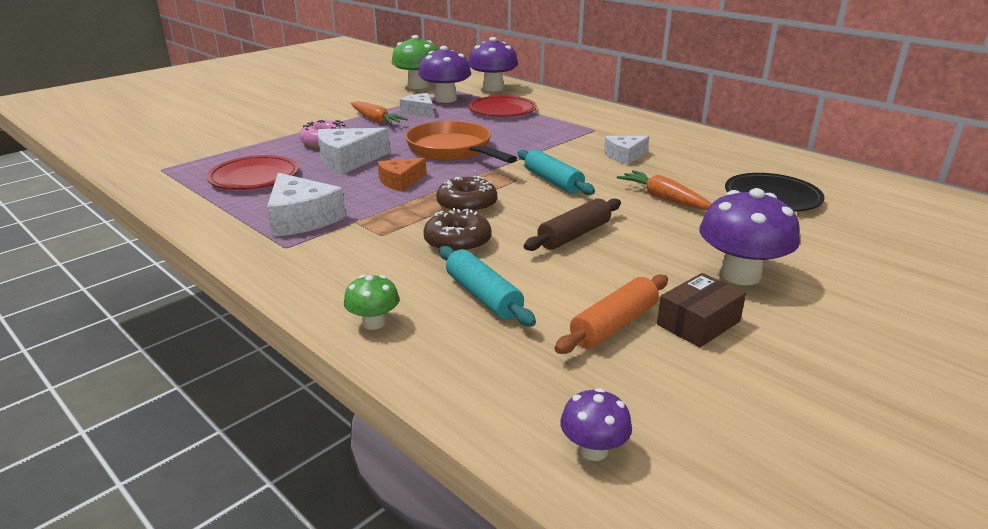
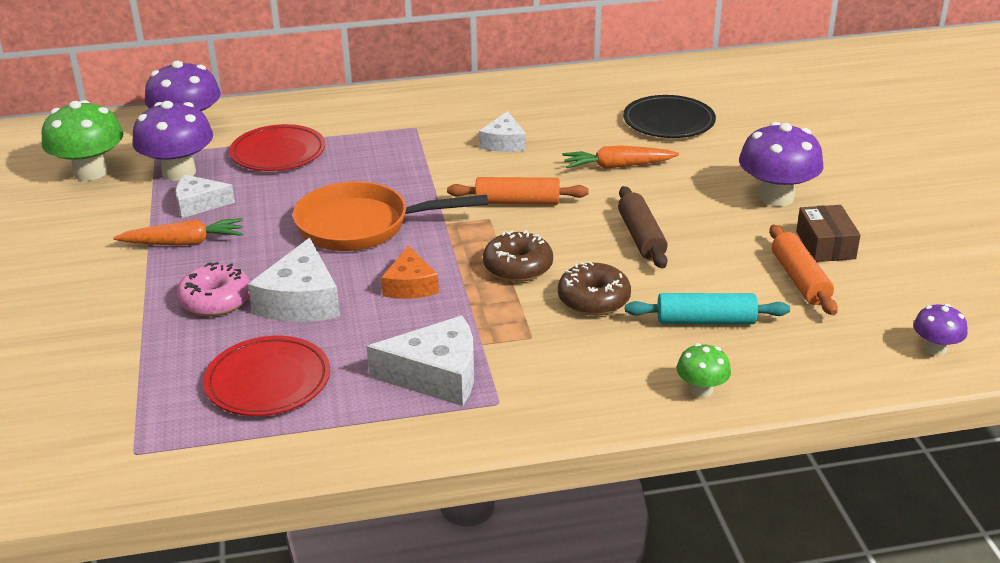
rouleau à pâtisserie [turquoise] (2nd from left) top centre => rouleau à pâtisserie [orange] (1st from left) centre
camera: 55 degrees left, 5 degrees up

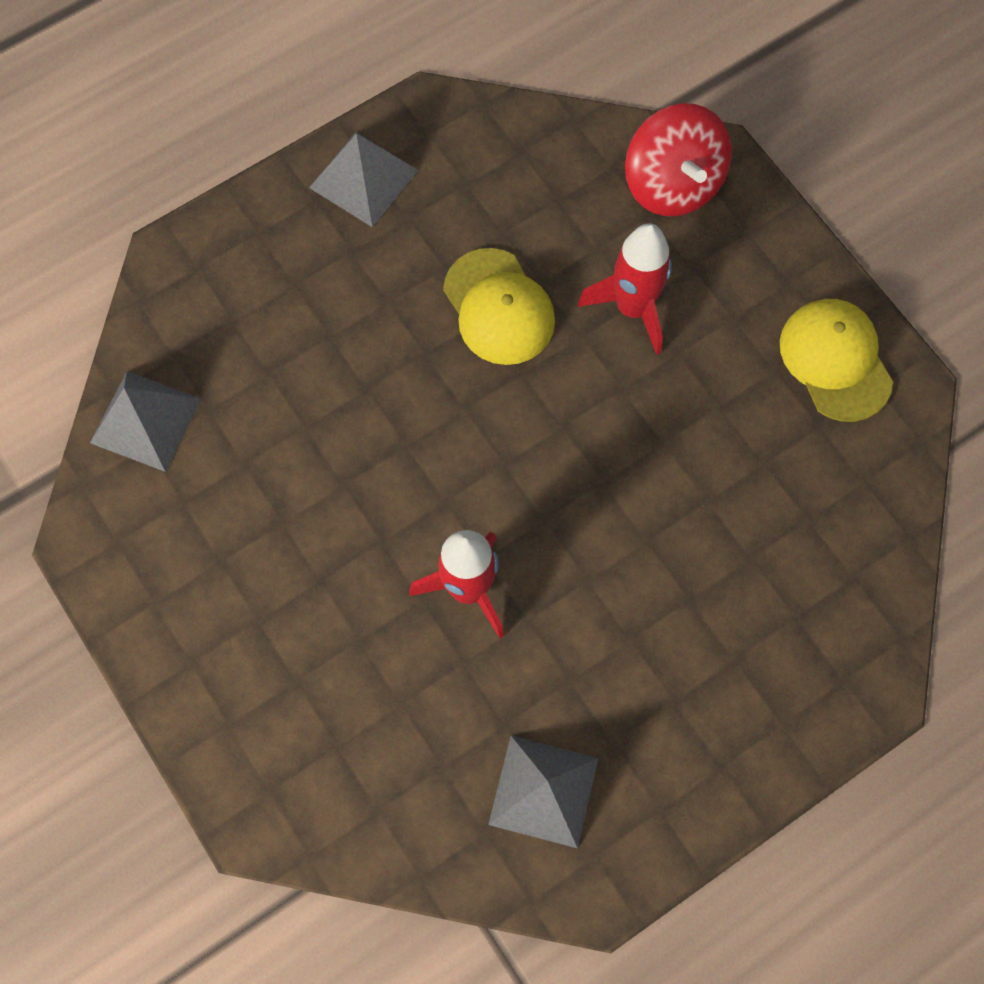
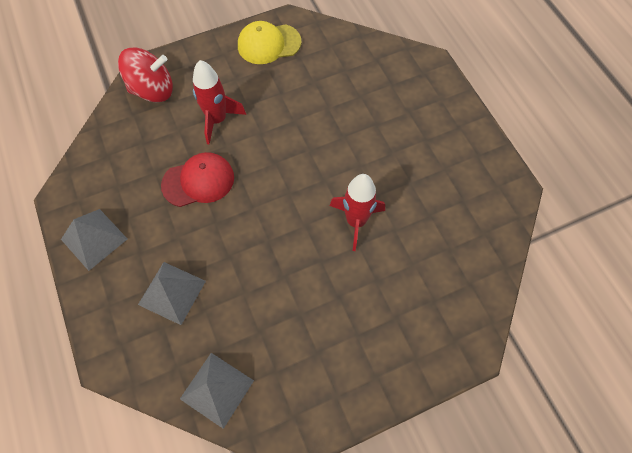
pyramide [gris] (3rd from left in the first image) bottom centre => pyramide [gris] (2nd from left) middle left, move
casquette [jaune] (1st from left) top centre => casquette [rouge] middle left
camera: 80 degrees left, 5 degrees down

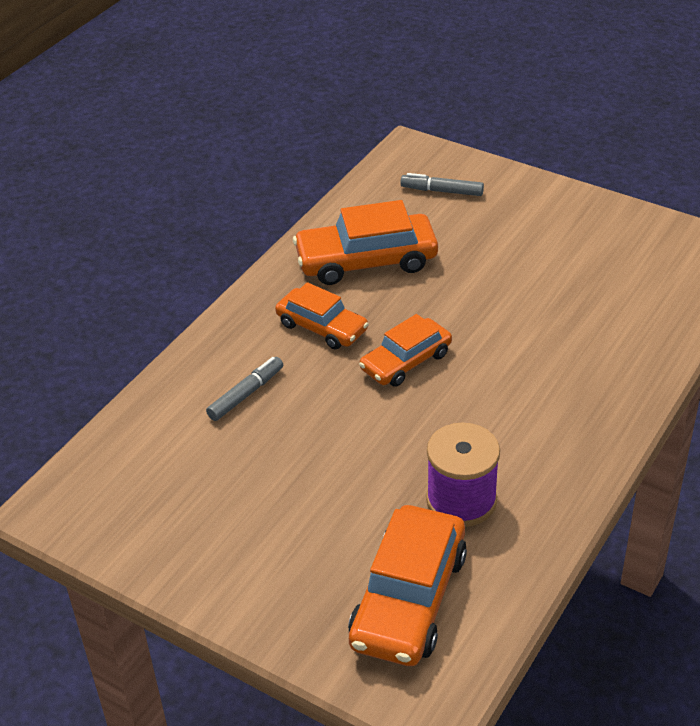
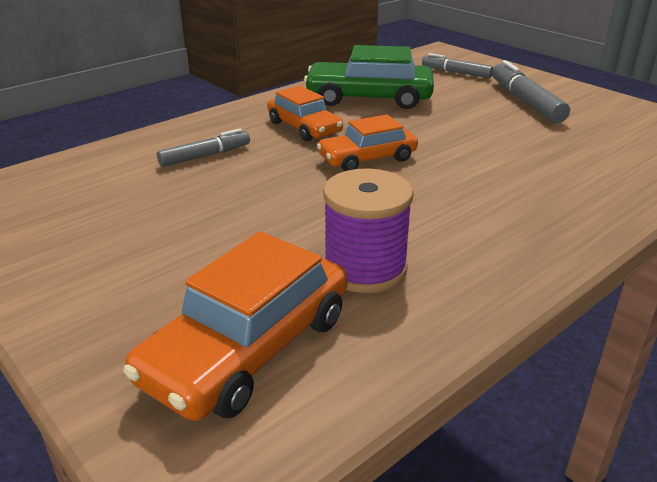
voiture [orange] (2nd from left) centre => voiture [vert] top centre
nothing => feutre [gris] (3rd from left) top right
camera: 15 degrees right, 10 degrees down

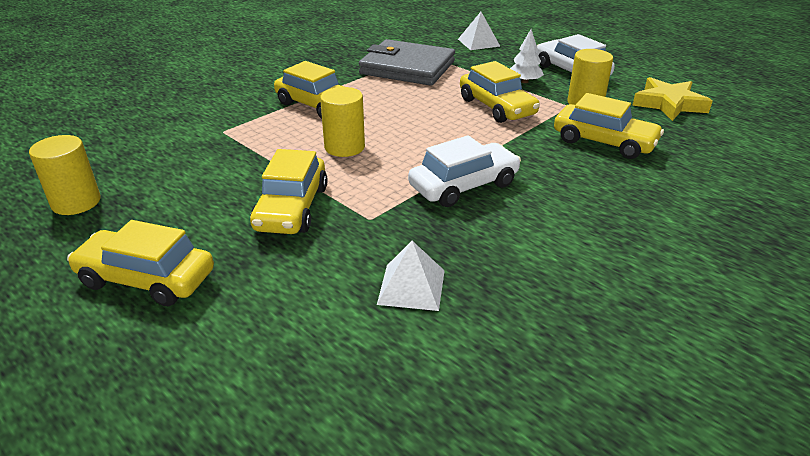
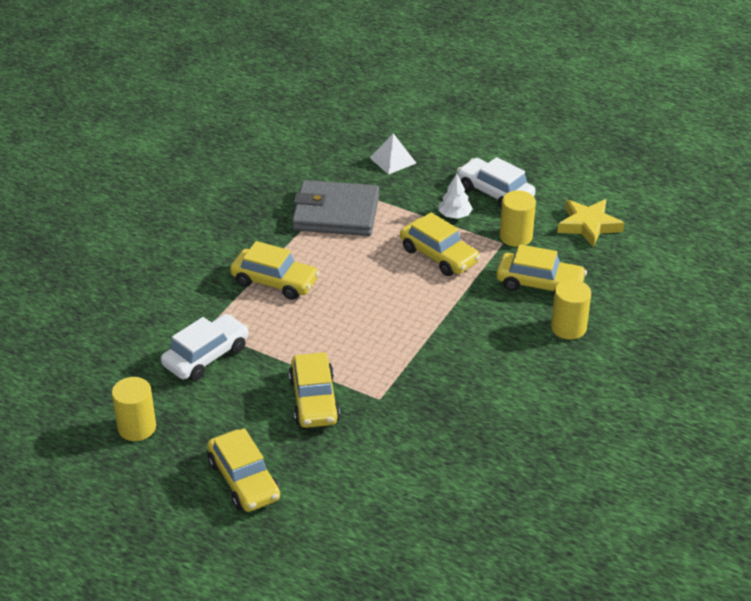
voiture [blanc] (1st from left) centre => voiture [blanc] (1st from left) middle left, move
voiture [jaune] (1st from left) middle left => voiture [jaune] (1st from left) bottom left, 120 degrees counterclockwise
cylindre [jaune] (2nd from left in the first image) top centre => cylindre [jaune] (3rd from left) middle right, move
pyramide [blanc] (1st from left) centre => nothing
camera: 15 degrees left, 5 degrees up

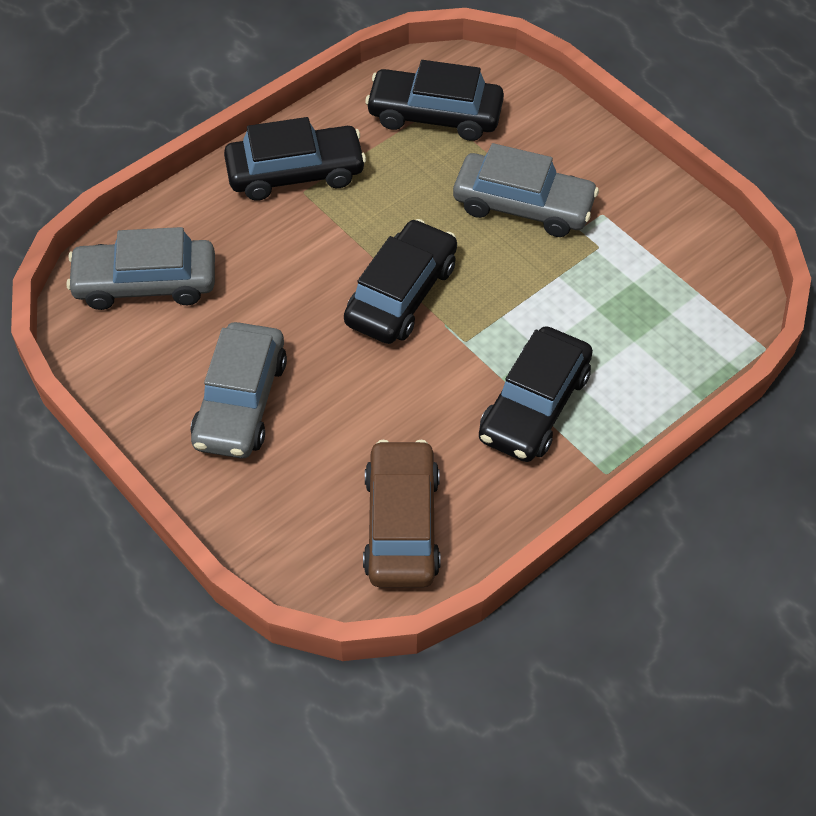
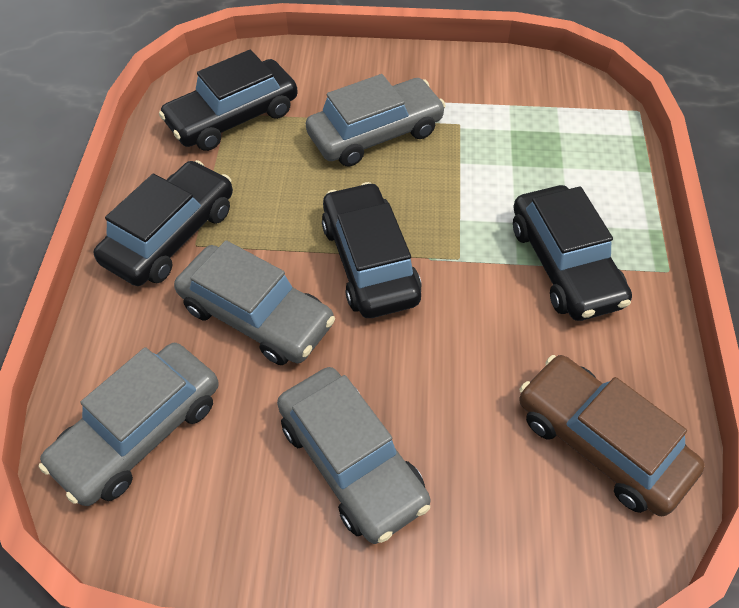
nothing => voiture [gris] (2nd from left) centre
camera: 45 degrees left, 0 degrees up

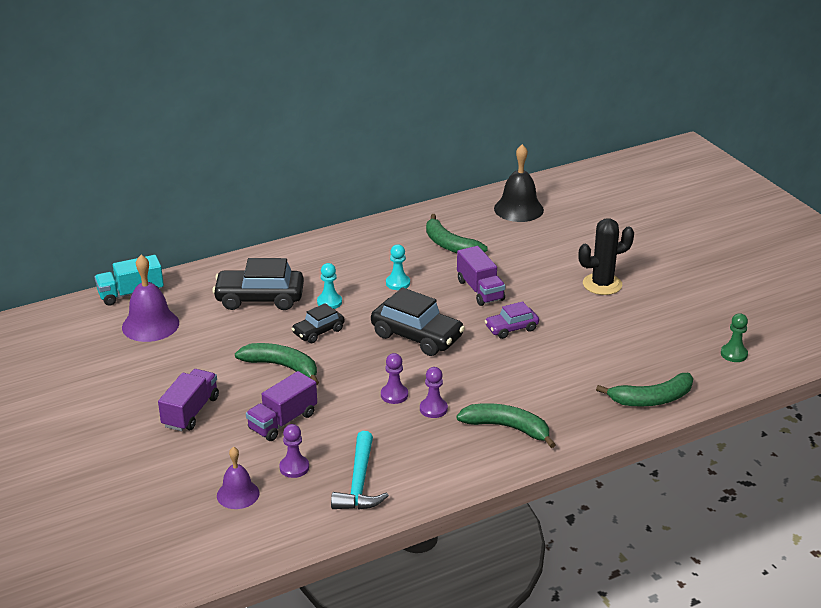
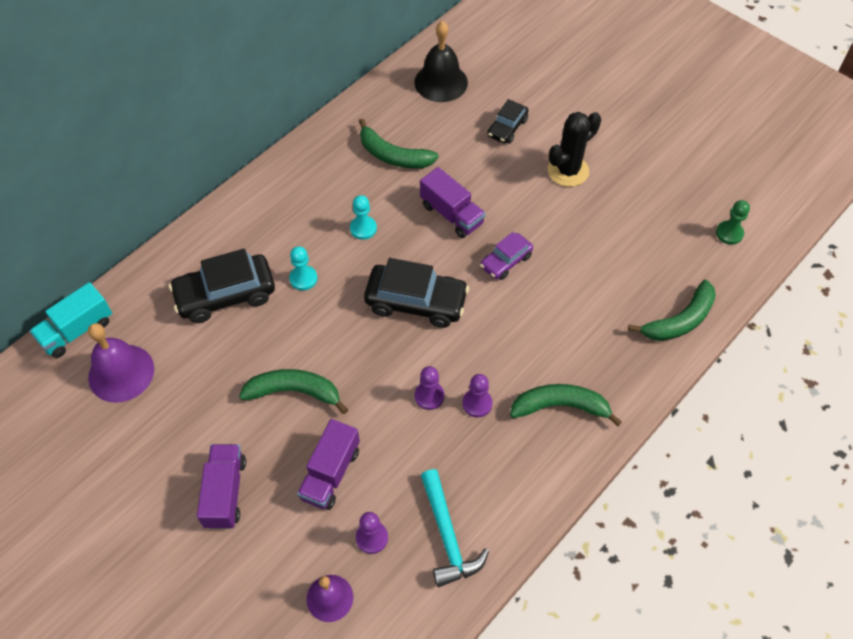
voiture [noir] (2nd from left in the first image) centre => voiture [noir] (3rd from left) top centre, move
camera: 20 degrees left, 25 degrees up

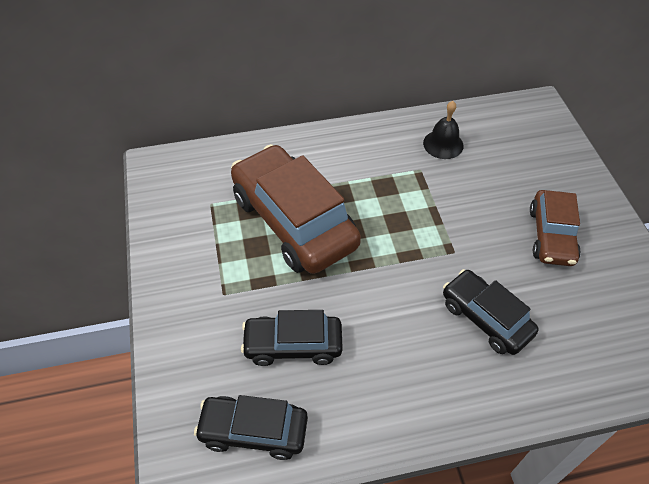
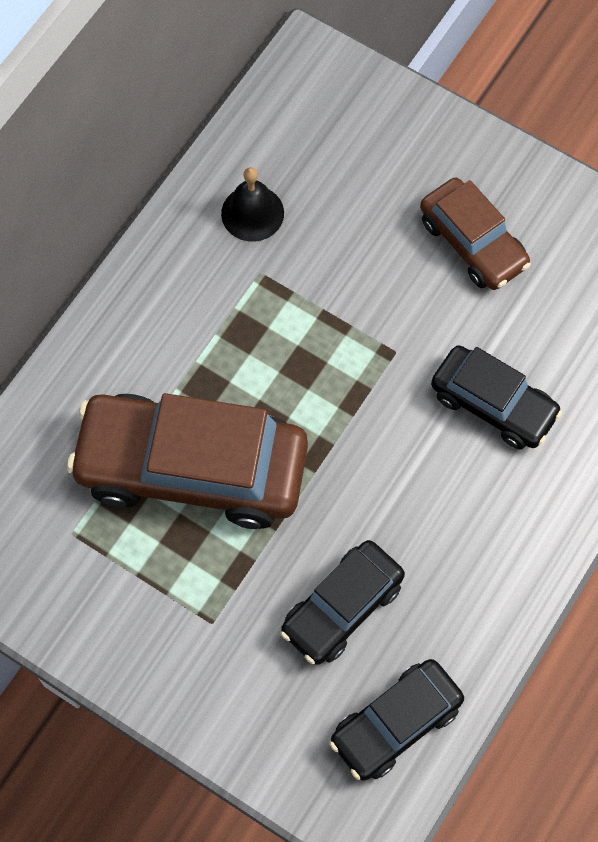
voiture [noir] (3rd from left) middle right, 150 degrees counterclockwise
camera: 45 degrees left, 15 degrees up

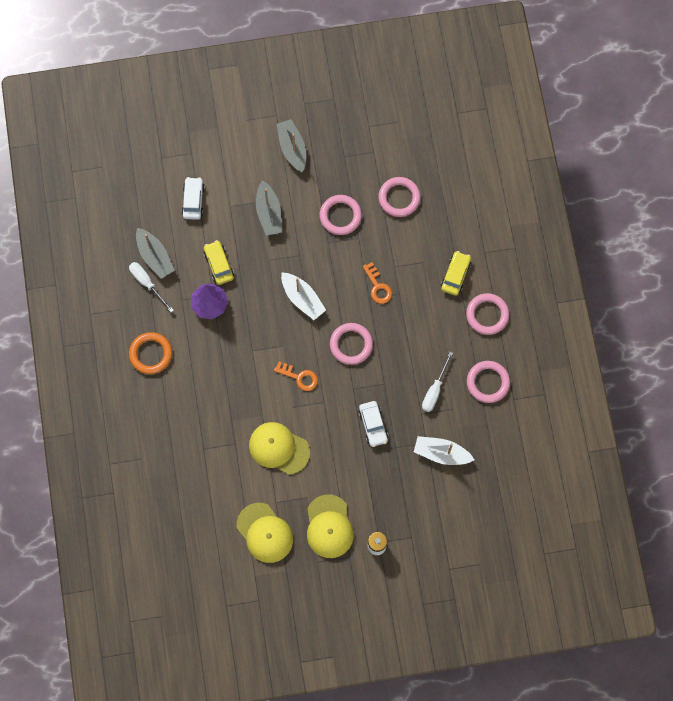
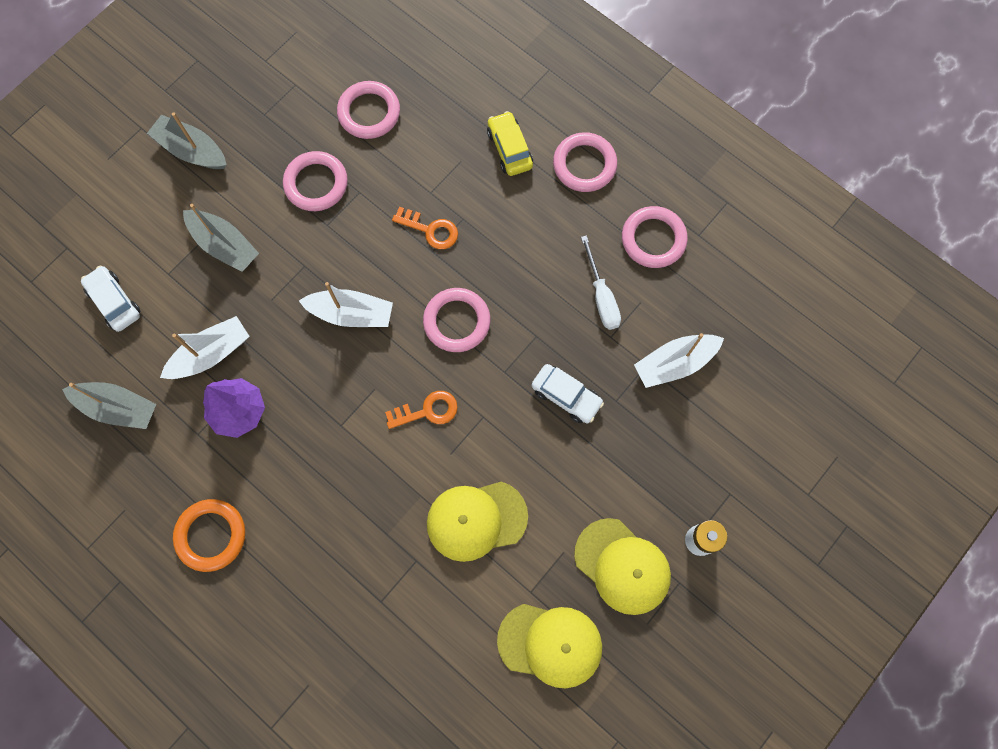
voiture [jaune] (1st from left) middle left => bateau [blanc] (1st from left) middle left
tournevis [blanc] (1st from left) middle left => nothing
camera: 40 degrees left, 0 degrees up

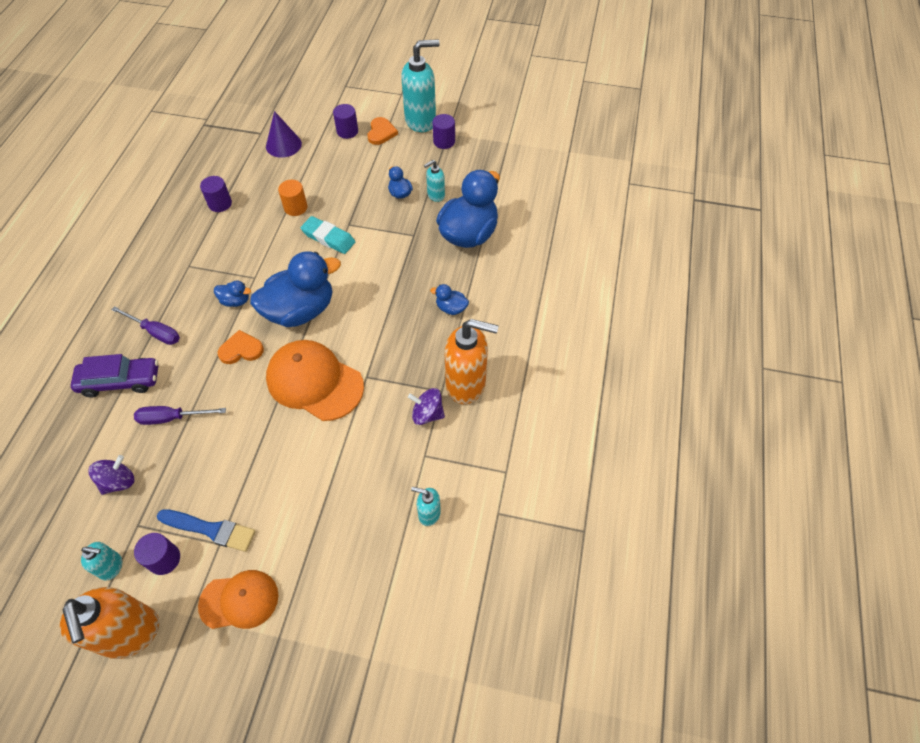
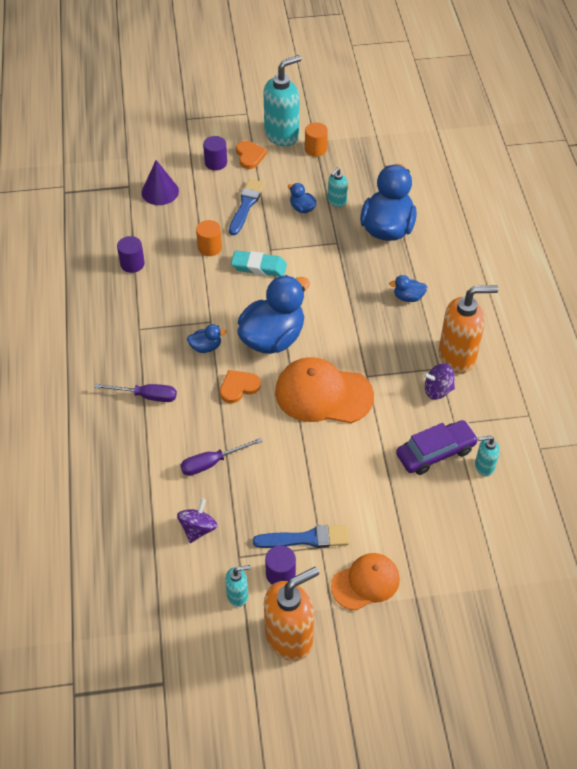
nothing => pinceau [bleu] (1st from left) top centre
distributeur de savon [orange] (1st from left) bottom left => distributeur de savon [orange] (1st from left) bottom centre, 75 degrees counterclockwise
cylindre [violet] (4th from left) top centre => cylindre [orange] (2nd from left) top centre
voiture [violet] middle left => voiture [violet] middle right, move
camera: 20 degrees left, 5 degrees down

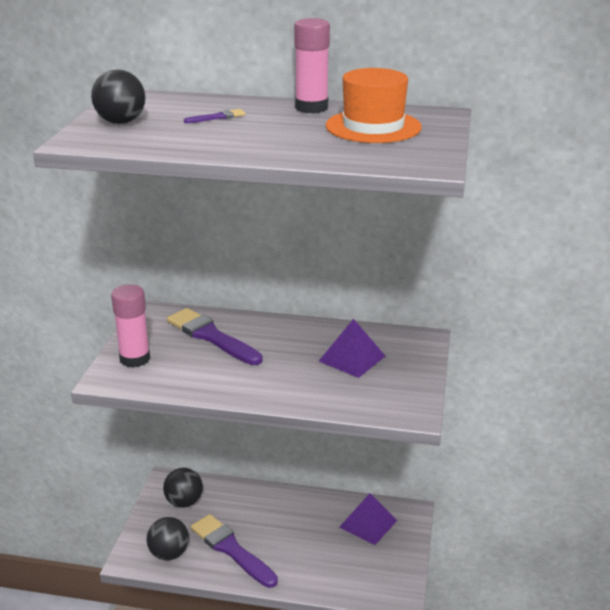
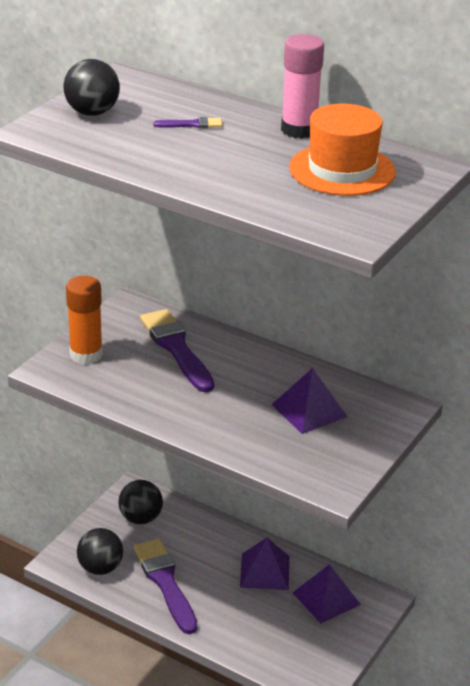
bâton de colle [rose] (1st from left) middle left => bâton de colle [orange] middle left
nothing => pyramide [violet] (1st from left) bottom centre
camera: 20 degrees right, 5 degrees up

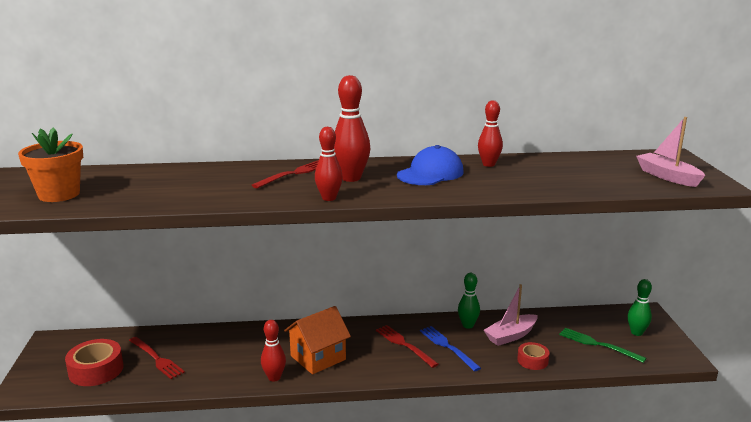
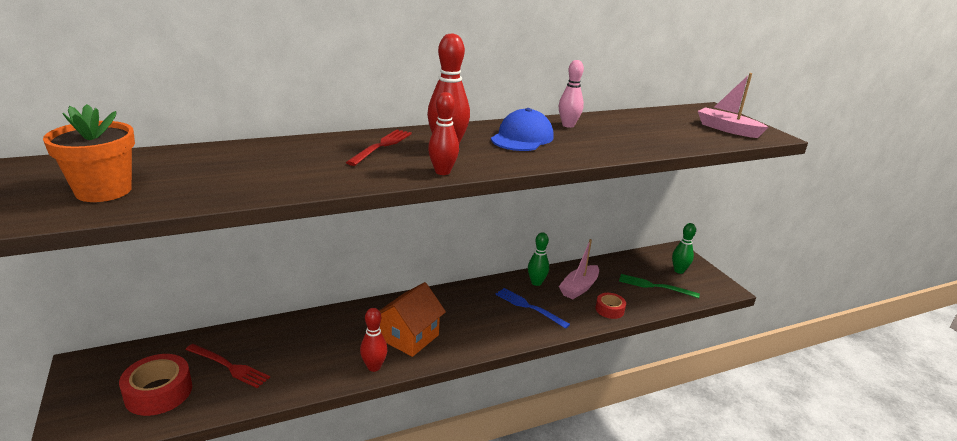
quille [rouge] (4th from left) top centre => quille [rose] top centre
fourchette [rouge] (3rd from left) bottom centre => nothing
camera: 20 degrees left, 5 degrees up

